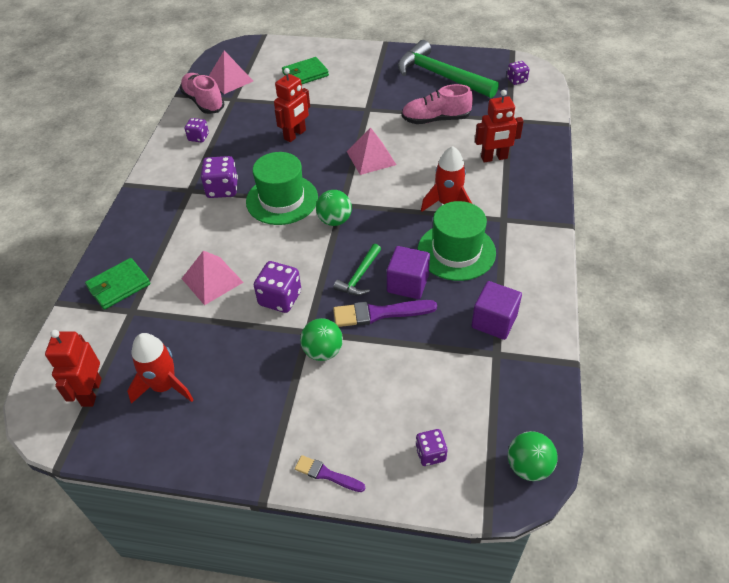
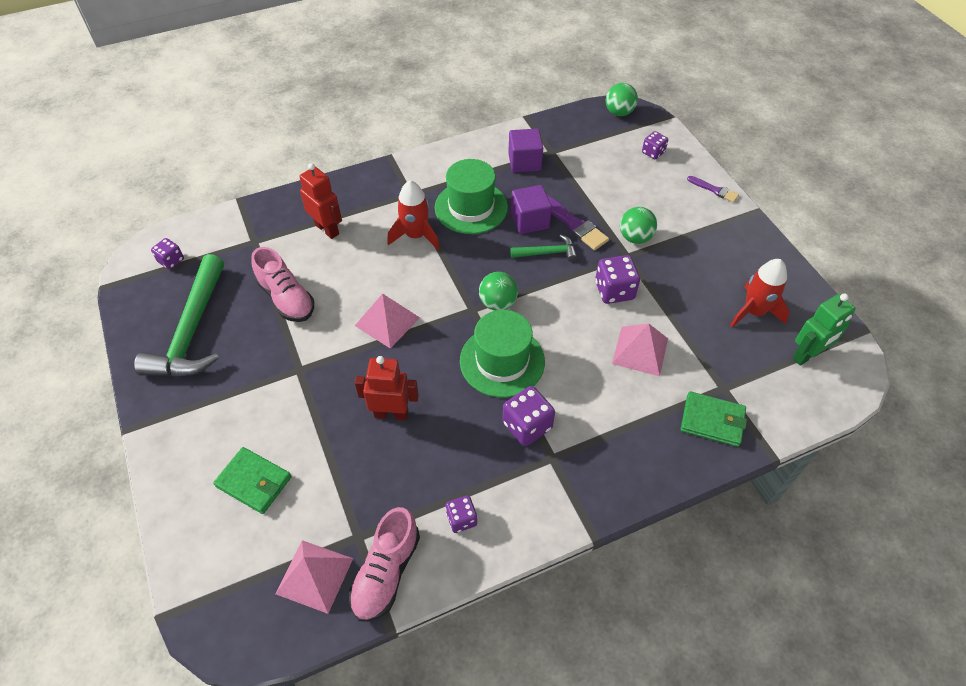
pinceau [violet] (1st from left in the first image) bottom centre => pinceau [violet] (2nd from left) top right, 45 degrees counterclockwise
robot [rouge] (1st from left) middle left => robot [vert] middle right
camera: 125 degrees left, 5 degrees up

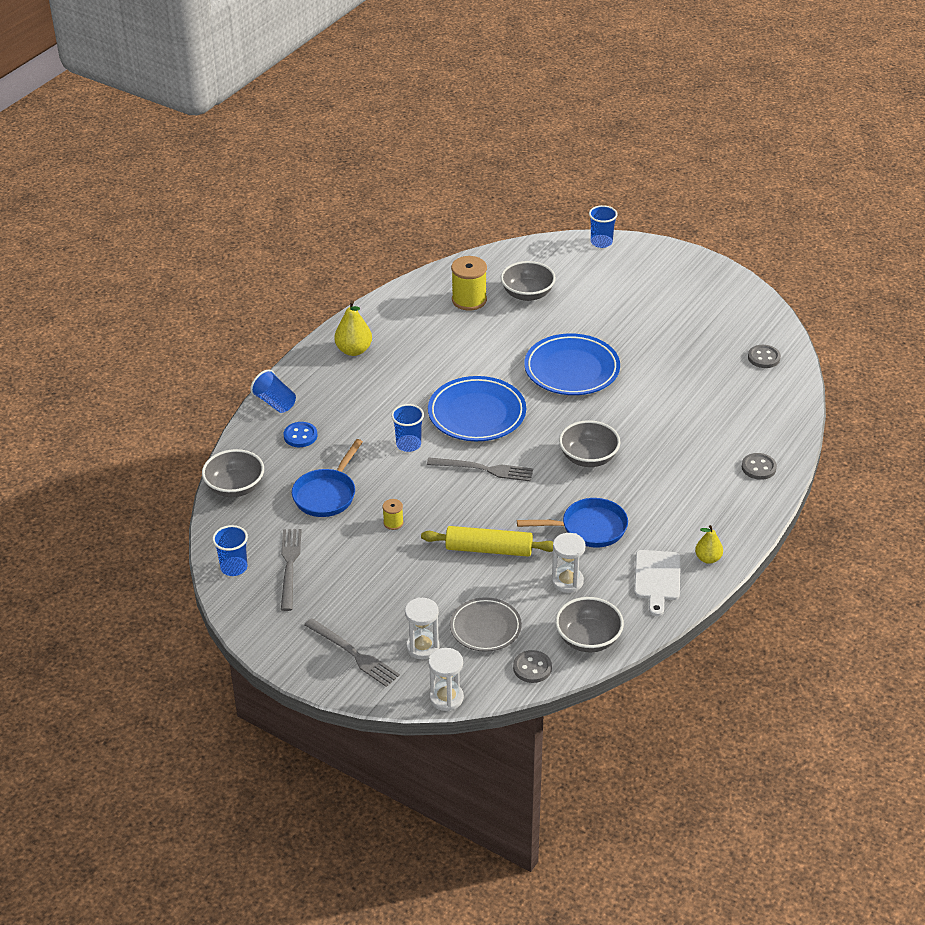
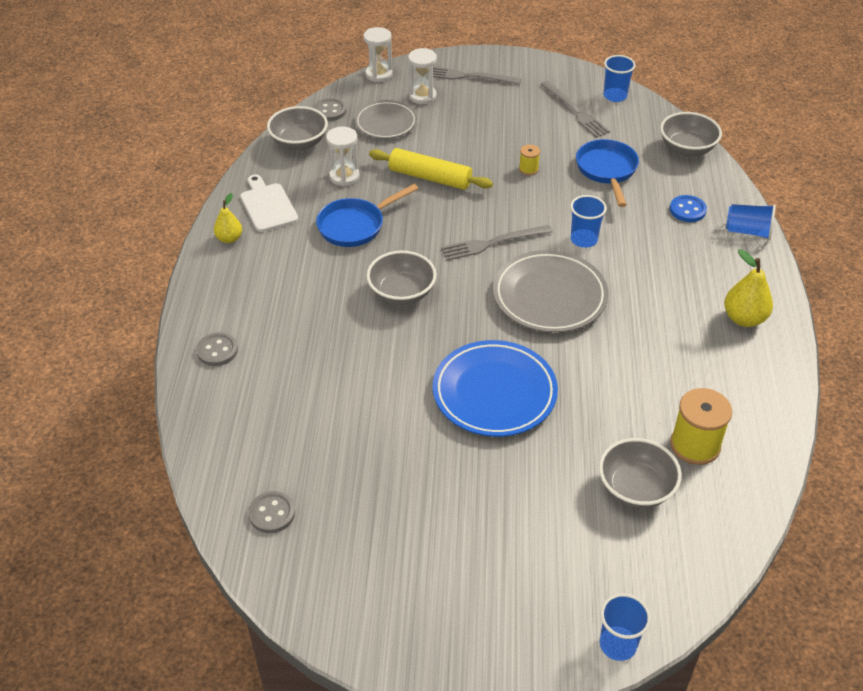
rouleau à pâtisserie [jaune] centre => rouleau à pâtisserie [jaune] top centre, 45 degrees clockwise
assiette [bleu] (1st from left) centre => assiette [gris] (2nd from left) centre
camera: 150 degrees right, 5 degrees up

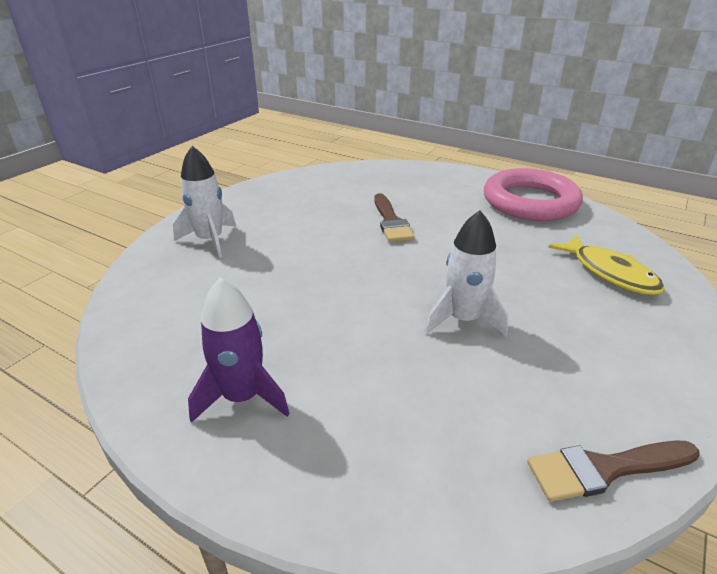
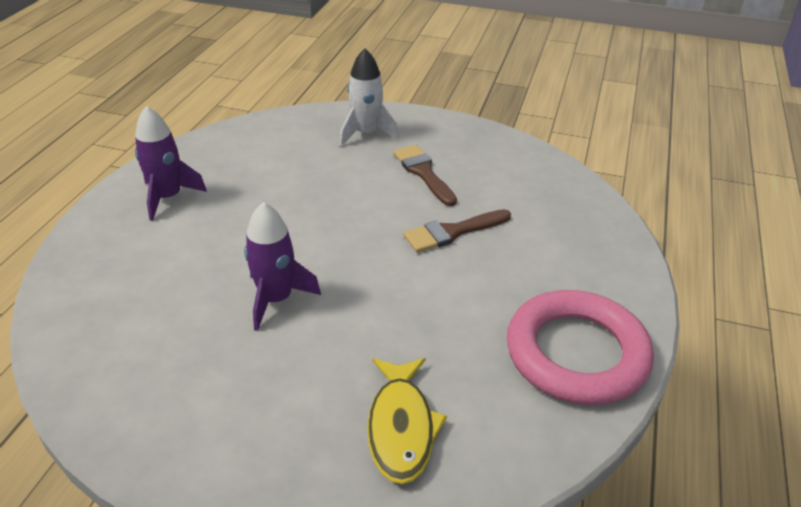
fusée [blanc] (2nd from left) centre => fusée [violet] (2nd from left) centre
poisson [jaune] middle right => poisson [jaune] bottom centre, 45 degrees counterclockwise
pinceau [marron] (2nd from left in the first image) bottom right => pinceau [marron] (1st from left) centre, move
camera: 75 degrees right, 5 degrees up

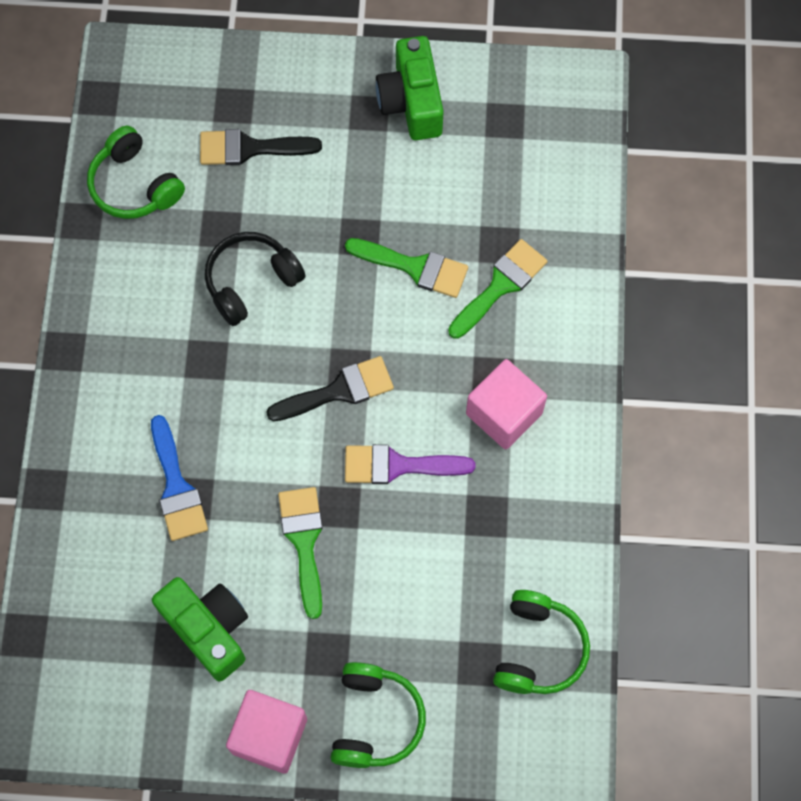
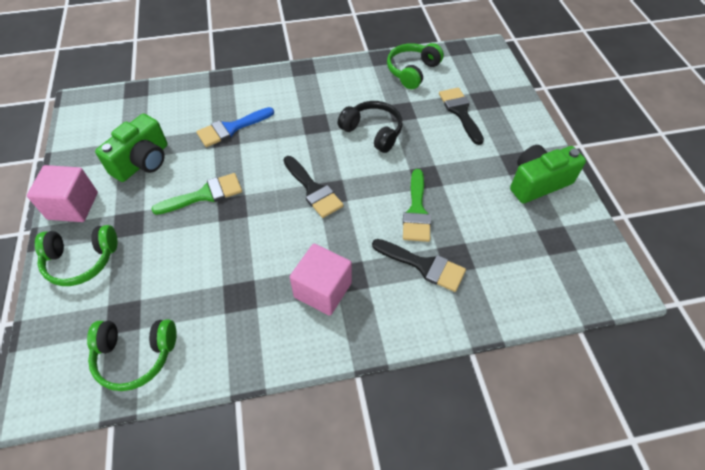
pinceau [vert] (3rd from left) centre => pinceau [noir] (2nd from left) centre
pinceau [violet] centre => nothing
camera: 75 degrees right, 15 degrees down

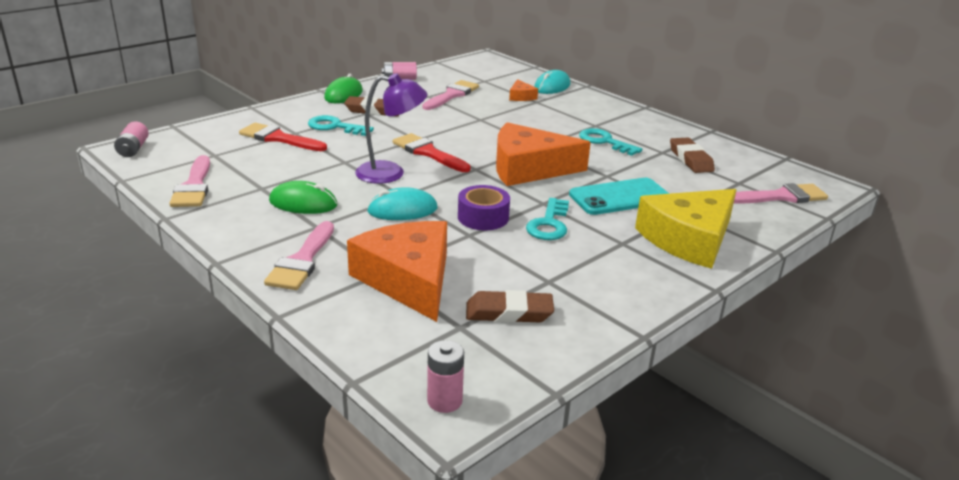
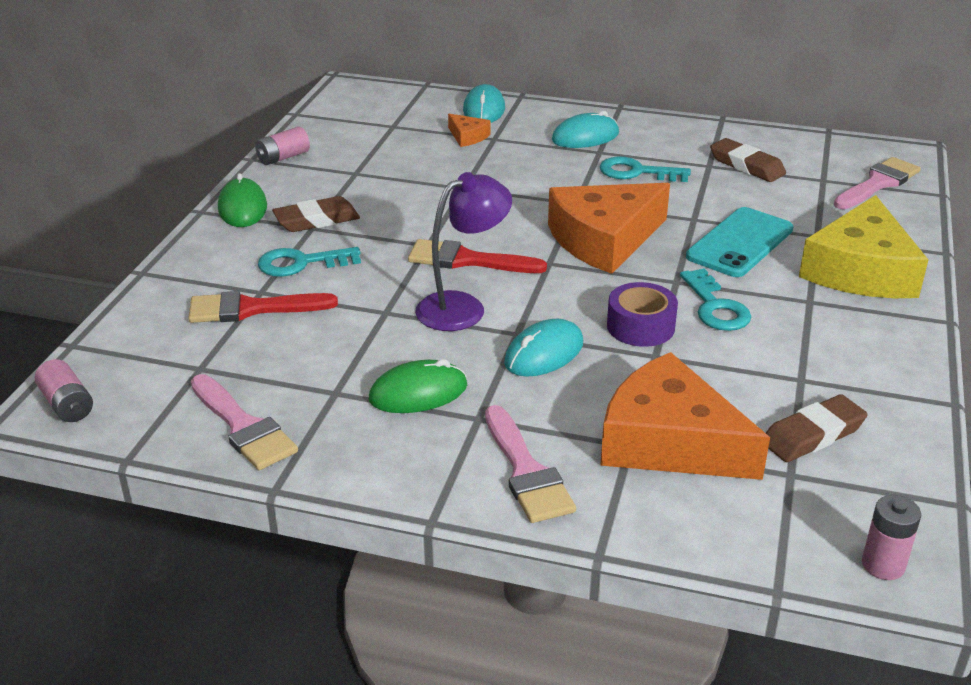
nothing => souris [turquoise] (3rd from left) top centre
pinceau [rose] (3rd from left) top centre => nothing
camera: 30 degrees left, 5 degrees up

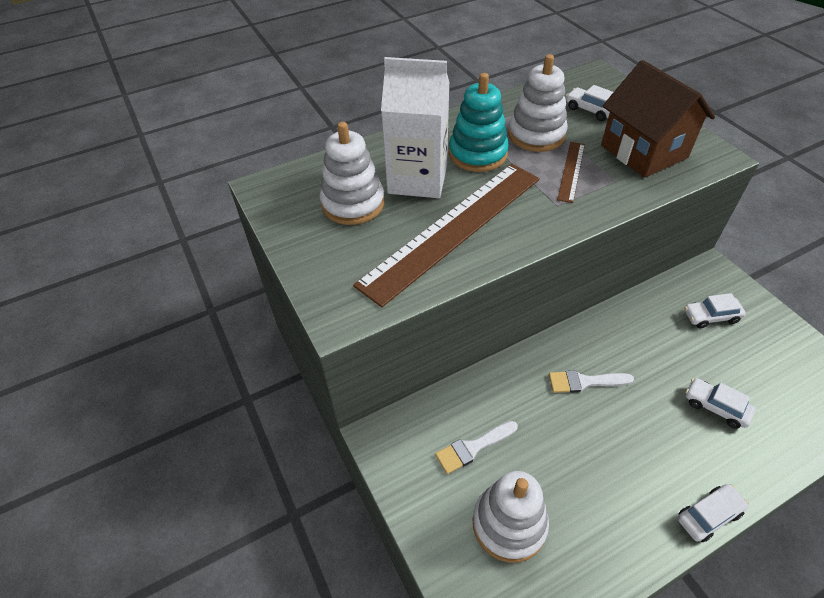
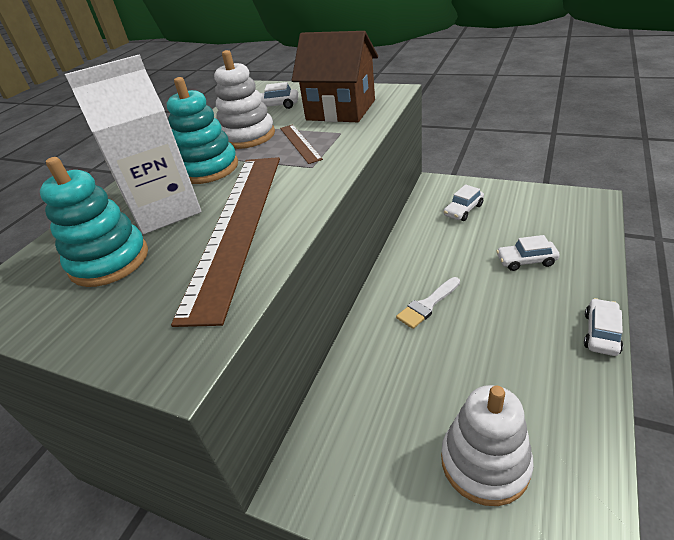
jouet à empiler [blanc] (1st from left) top centre => jouet à empiler [turquoise] (1st from left) middle left
pinceau [blanc] (1st from left) bottom centre => nothing
camera: 35 degrees left, 10 degrees down

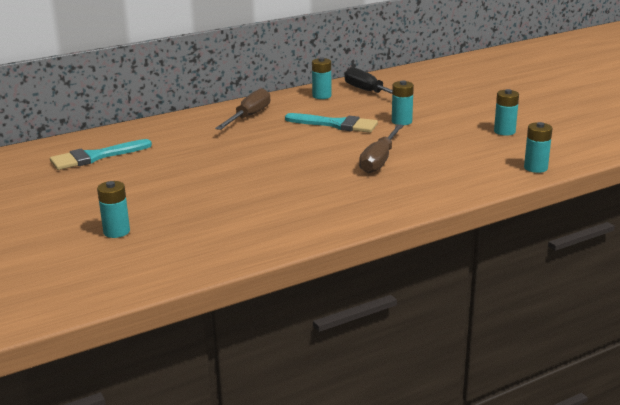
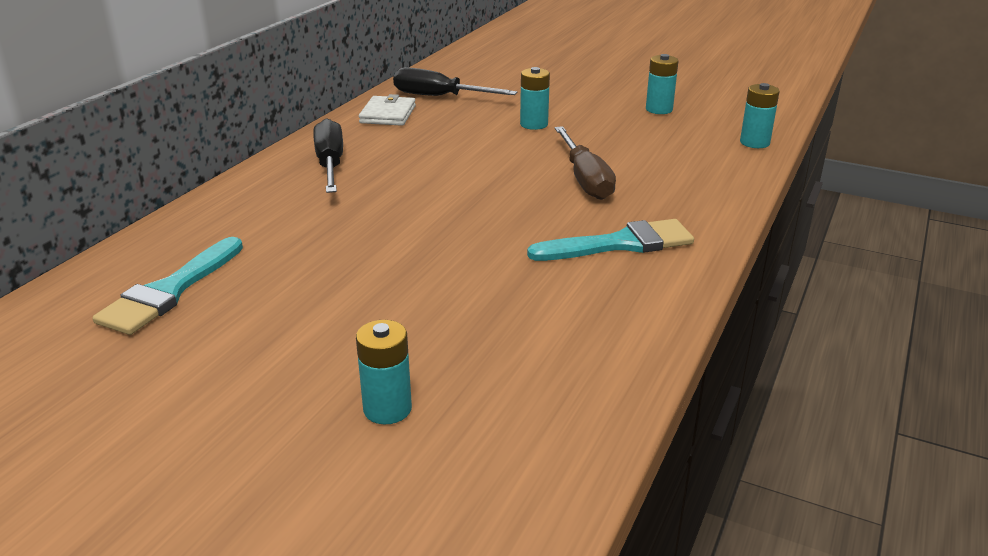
tournevis [marron] (1st from left) top centre => tournevis [noir] (1st from left) top left
pile [turquoise] (2nd from left) top centre => portefeuille [blanc] top centre
pinceau [turquoise] (2nd from left) top centre => pinceau [turquoise] (2nd from left) centre, move
camera: 35 degrees left, 5 degrees up

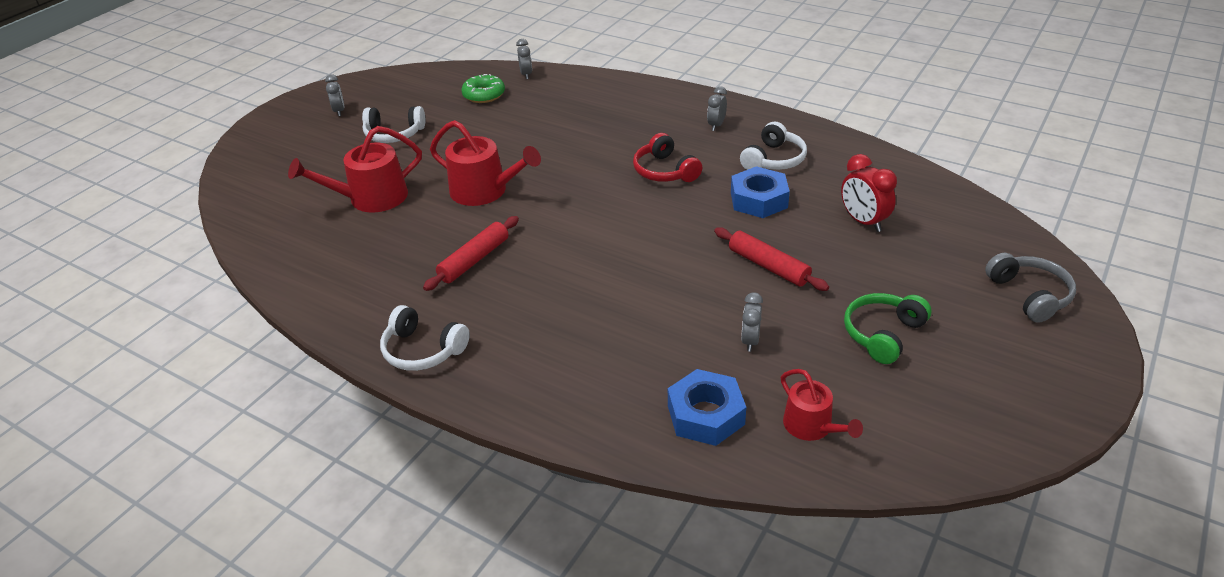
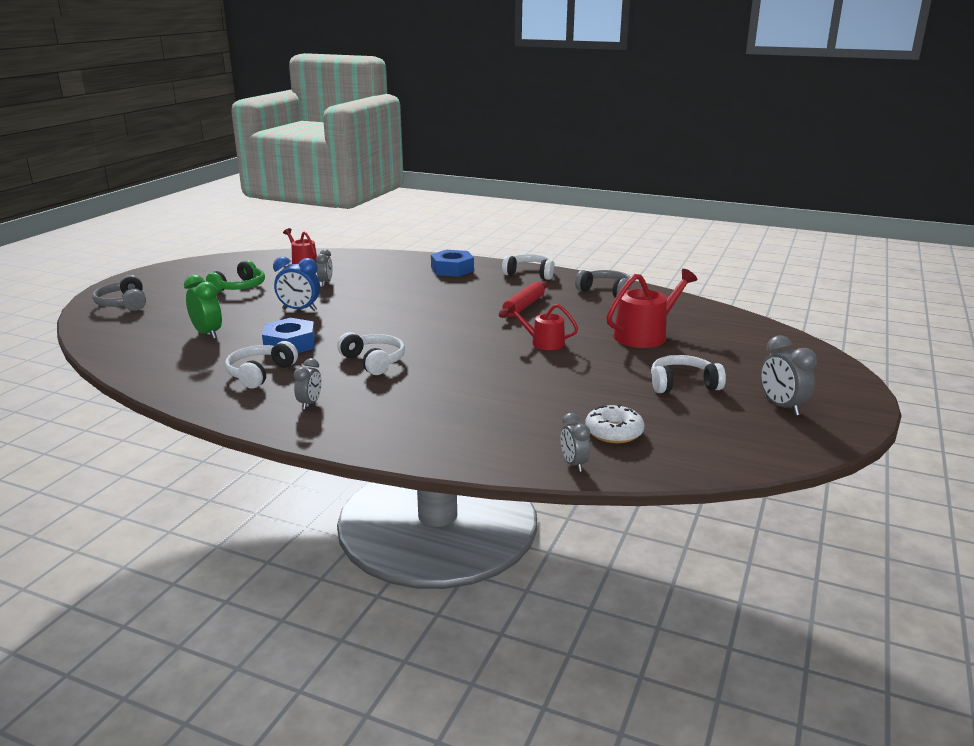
réveil [rouge] middle right => réveil [vert] middle left
rouleau à pâtisserie [rouge] (2nd from left) centre => réveil [bleu] middle left
casque audio [rouge] top centre => casque audio [blanc] (2nd from left) centre
écrou [bleu] (1st from left in the first image) bottom centre => écrou [bleu] (2nd from left) centre, move
arrosoir [rouge] (2nd from left) top centre => arrosoir [rouge] (2nd from left) centre, x0.61
nothing => casque audio [gris] (2nd from left) centre
beignet [vert] top centre => beignet [blanc] centre
réveil [gris] (1st from left in the first image) top left => réveil [gris] (4th from left) middle right, x1.55
camera: 170 degrees right, 15 degrees down

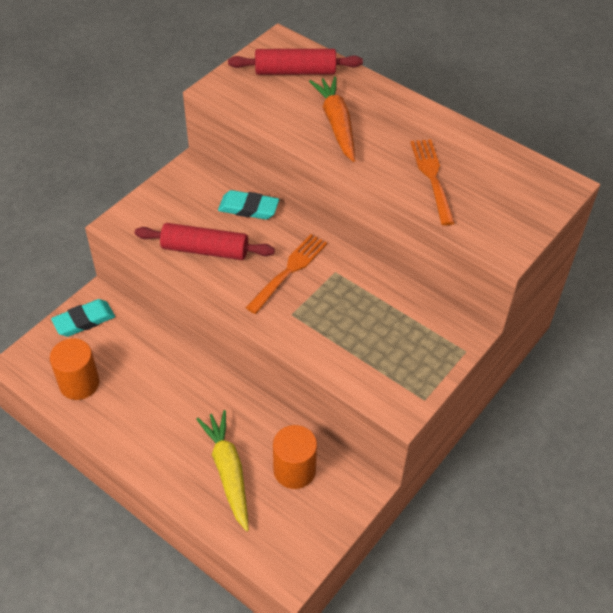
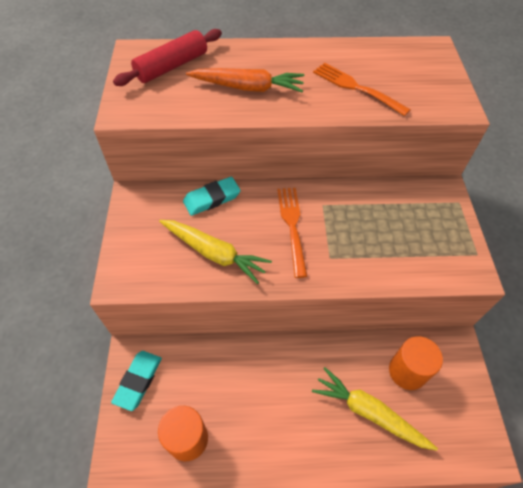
rouleau à pâtisserie [rouge] (1st from left) centre => carotte [jaune] (1st from left) centre
carotte [orange] top centre, 150 degrees clockwise
camera: 40 degrees left, 5 degrees up

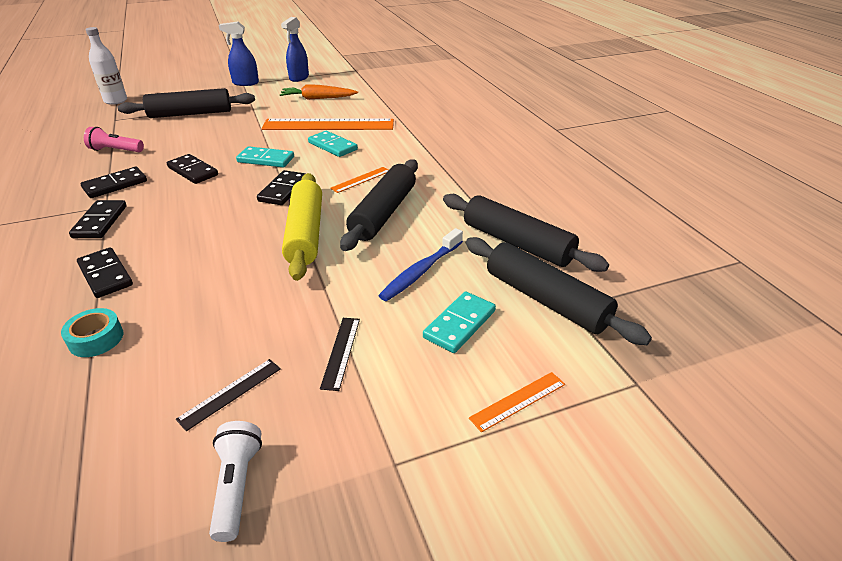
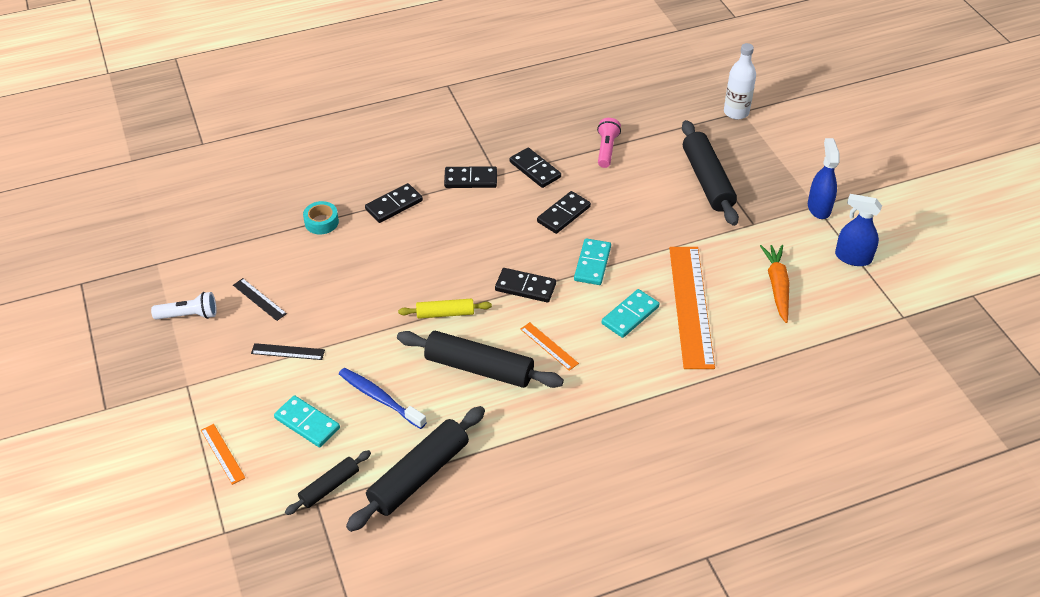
rouleau à pâtisserie [noir] (4th from left in the first image) centre => rouleau à pâtisserie [noir] (1st from left) bottom left, x0.55
rouleau à pâtisserie [jaune] centre, x0.55
camera: 90 degrees right, 10 degrees up

